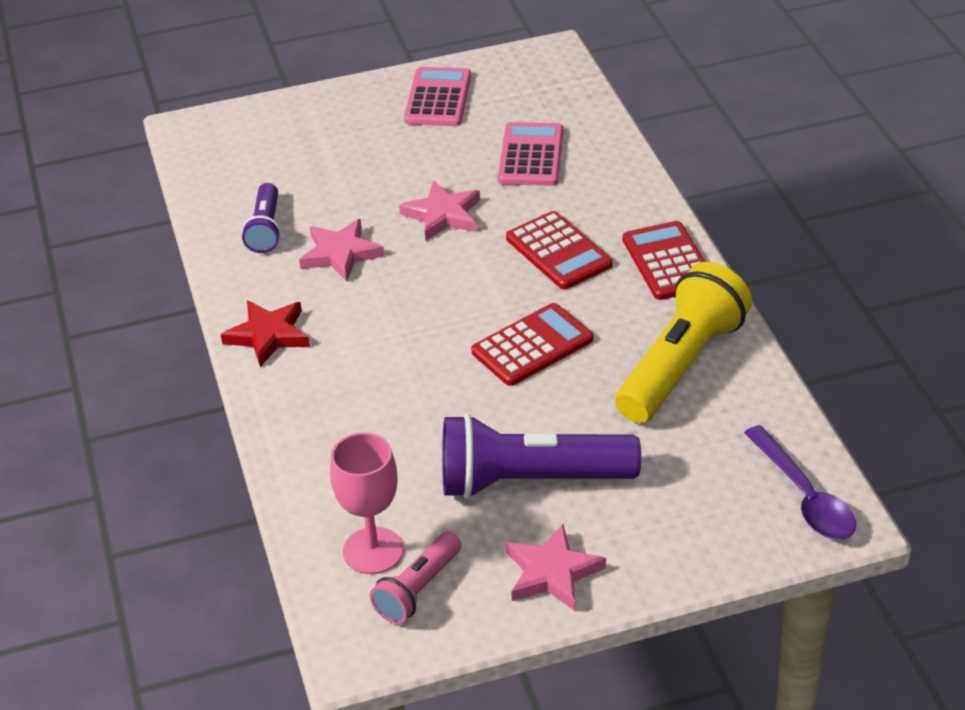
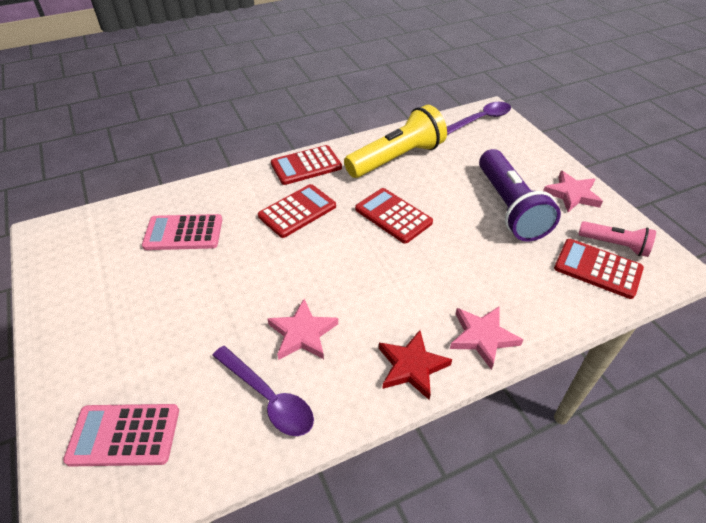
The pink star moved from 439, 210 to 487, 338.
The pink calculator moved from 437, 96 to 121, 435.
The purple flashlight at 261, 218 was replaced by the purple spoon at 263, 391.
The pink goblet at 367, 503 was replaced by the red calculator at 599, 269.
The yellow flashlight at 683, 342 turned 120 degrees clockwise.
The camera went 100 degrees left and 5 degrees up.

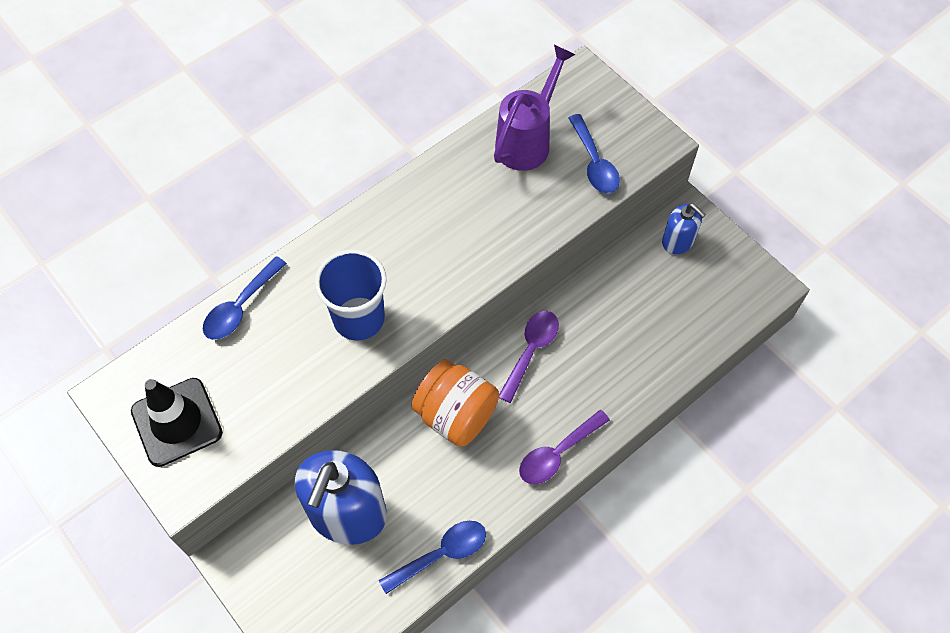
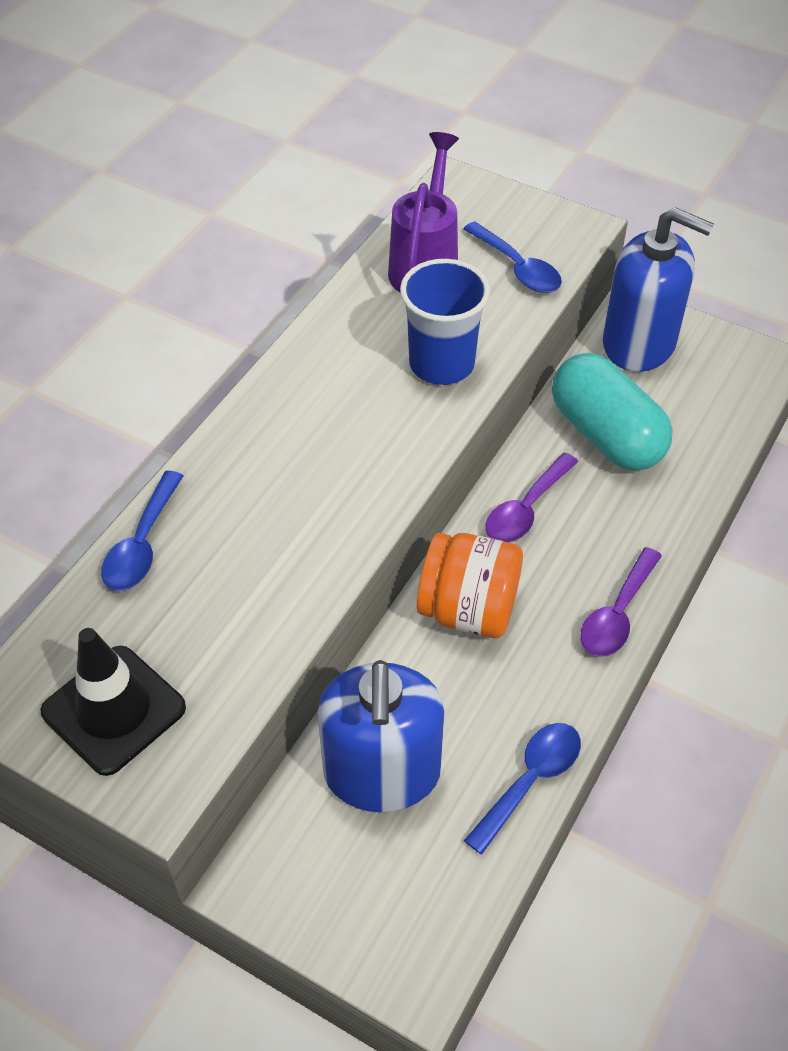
The turquoise capsule at 612, 412 appeared.
The blue cup moved from 351, 295 to 445, 322.
The purple spoon at 529, 357 turned 150 degrees counterclockwise.
The blue soap dispenser at 684, 229 changed to 1.93 times the size.
The camera went 20 degrees left and 10 degrees down.

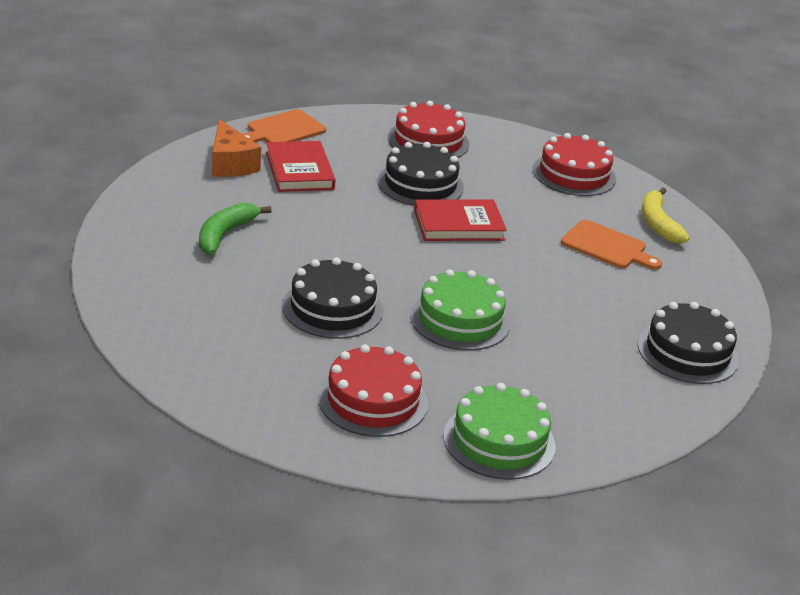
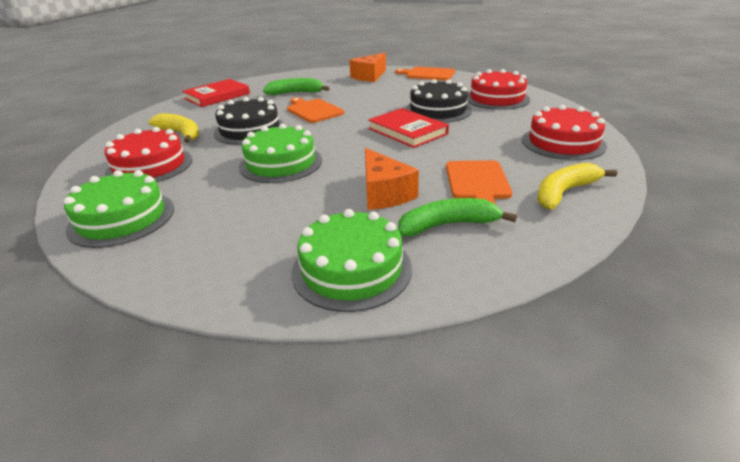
The yellow banana at 173, 128 appeared.
The orange cutting board at 315, 110 appeared.
The orange cheese at 392, 179 appeared.
The green banana at 457, 217 appeared.
The red book moved from 300, 166 to 216, 93.
The black cake at 688, 343 became the green cake at 351, 260.
The camera went 65 degrees right and 0 degrees up.

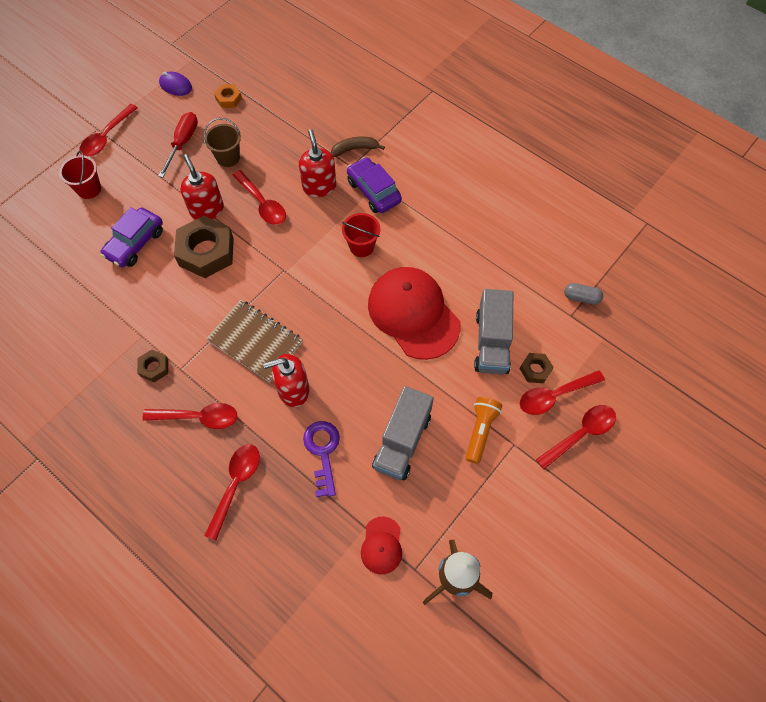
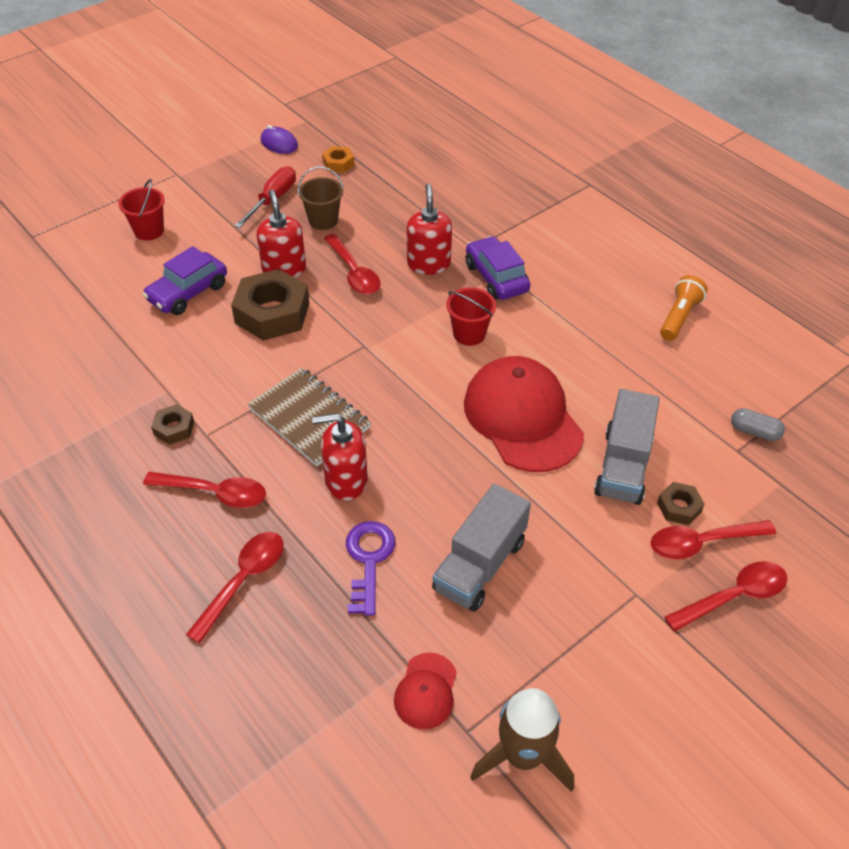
The red spoon at 108, 130 disappeared.
The brown banana at 358, 146 disappeared.
The orange flashlight moved from 484, 430 to 684, 308.
The camera went 10 degrees right and 15 degrees down.

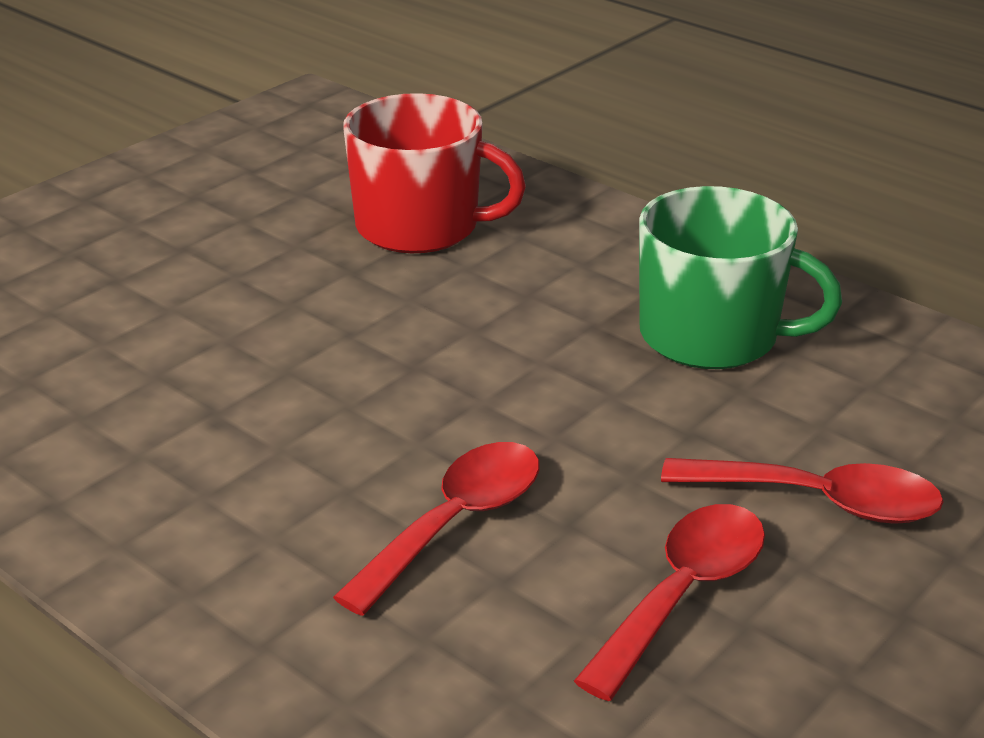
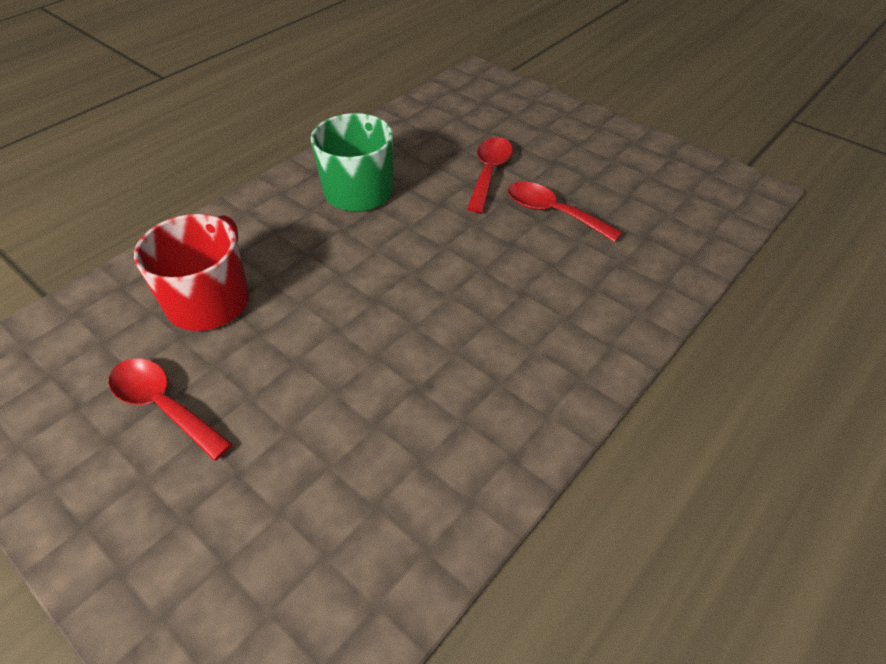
The red spoon moved from 436, 529 to 171, 409.
The camera went 90 degrees left and 15 degrees up.

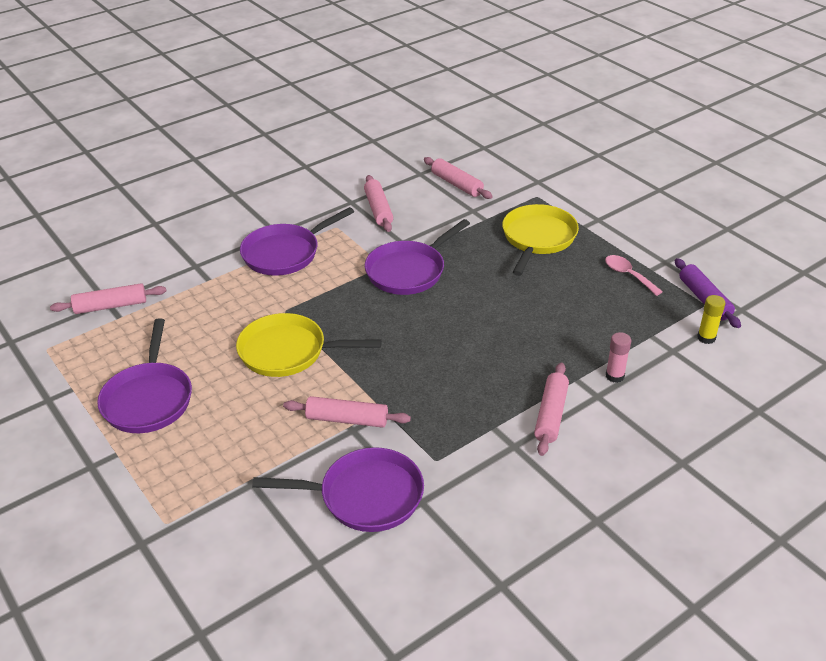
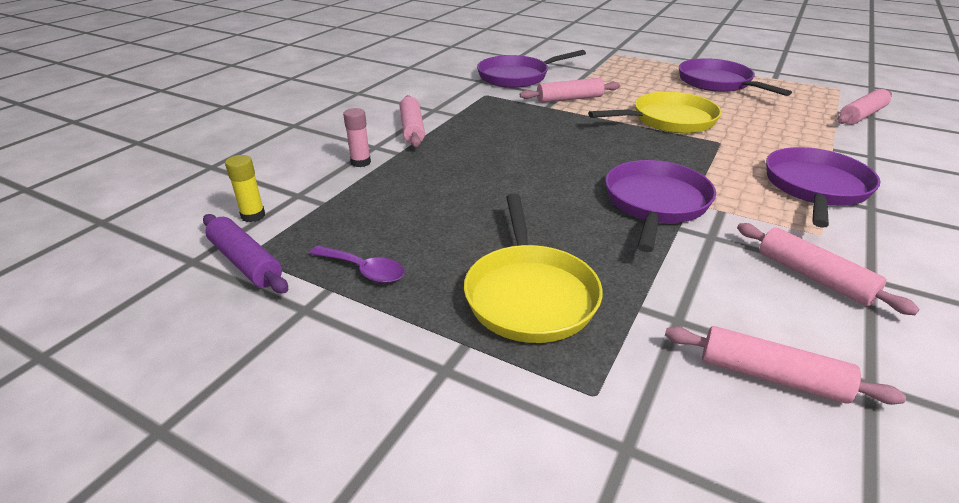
The pink spoon at 634, 275 became the purple spoon at 357, 264.
The camera went 155 degrees right and 5 degrees down.

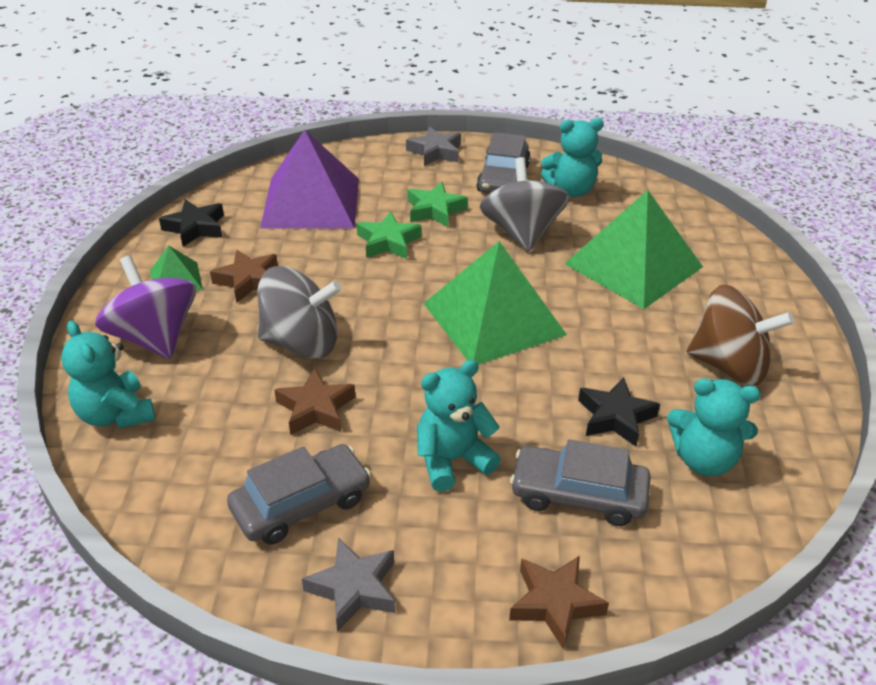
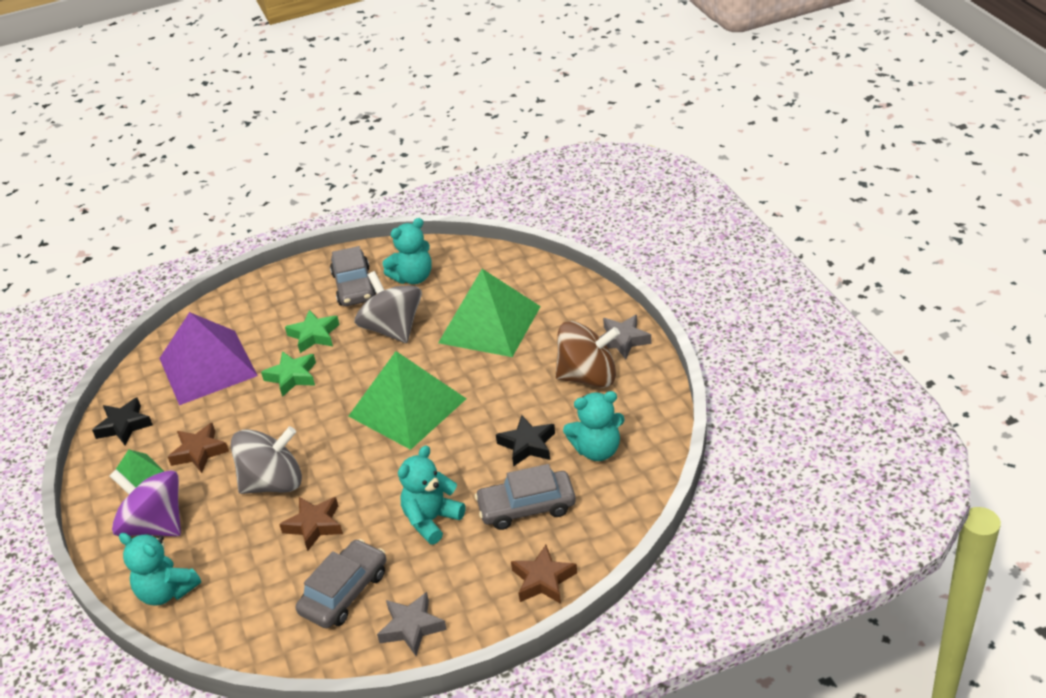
The grey star moved from 433, 146 to 625, 337.
The camera went 20 degrees left and 0 degrees up.

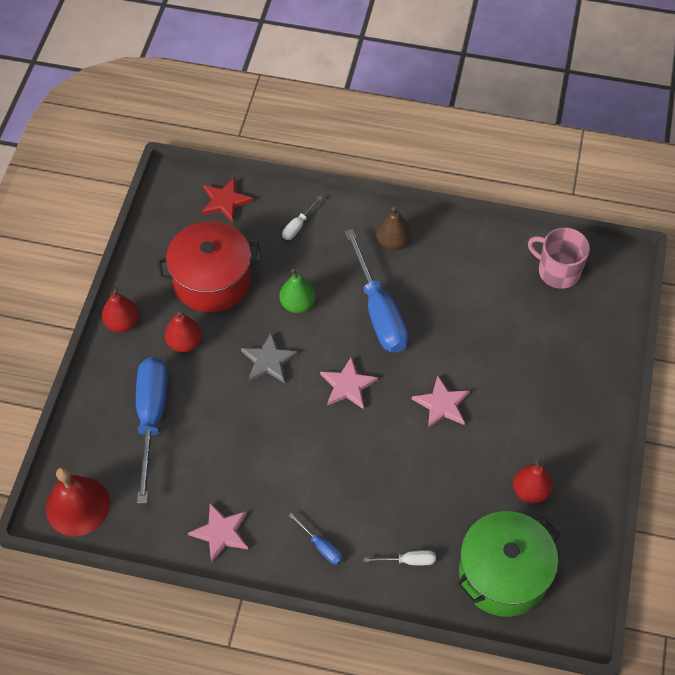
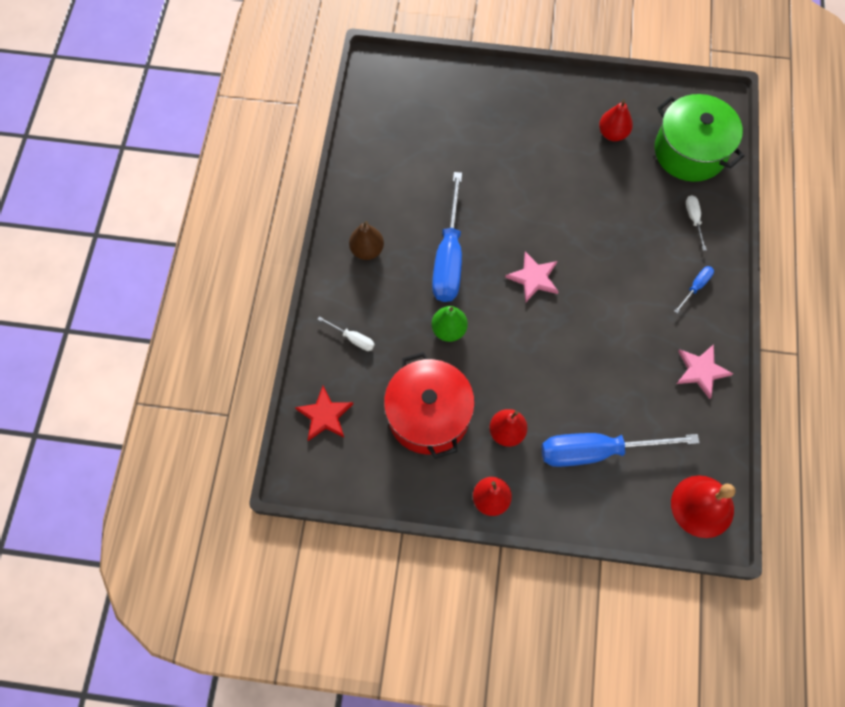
The grey star at 269, 358 disappeared.
The pink star at 441, 401 disappeared.
The pink mug at 559, 258 disappeared.
The blue screwdriver at 376, 290 turned 120 degrees clockwise.
The camera went 95 degrees left and 10 degrees up.

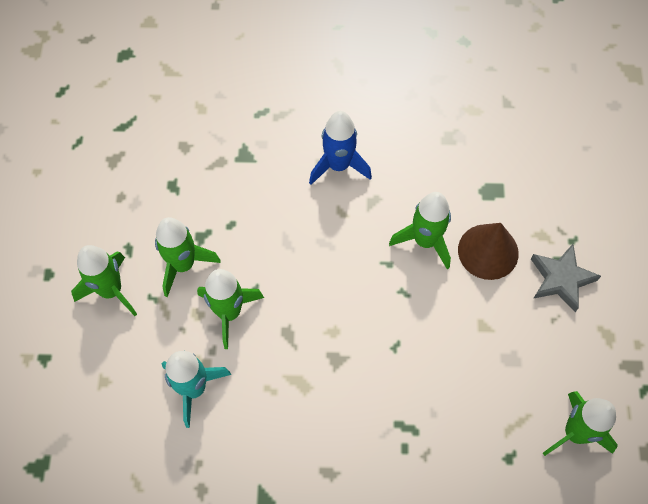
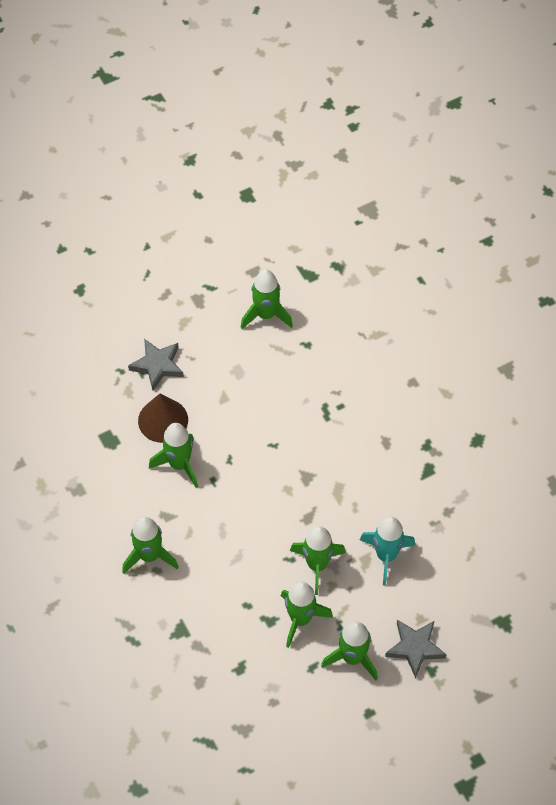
The grey star at 416, 649 appeared.
The blue rocket at 340, 148 became the green rocket at 150, 545.
The camera went 120 degrees left and 5 degrees down.

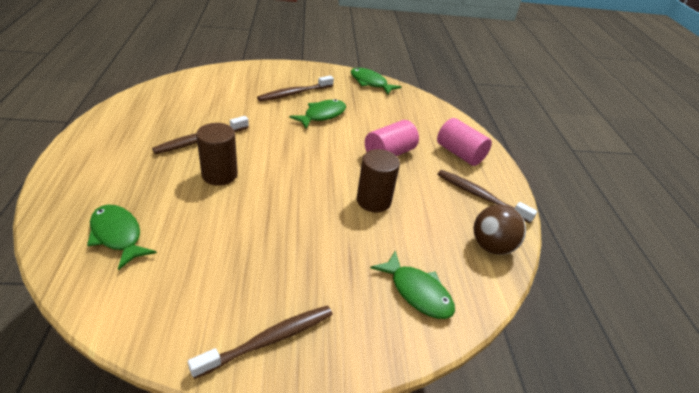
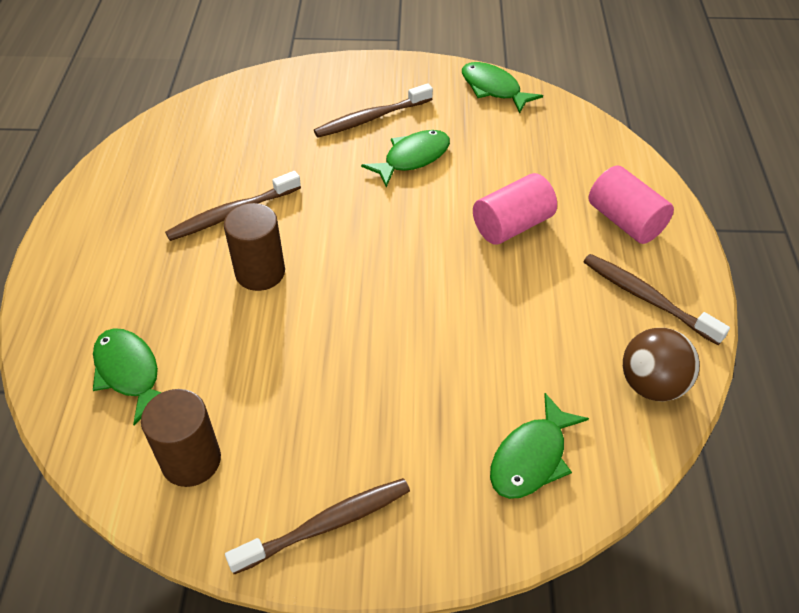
The brown cylinder moved from 378, 180 to 181, 438.
The green fish at 412, 284 turned 75 degrees clockwise.
The camera went 10 degrees right and 10 degrees up.

